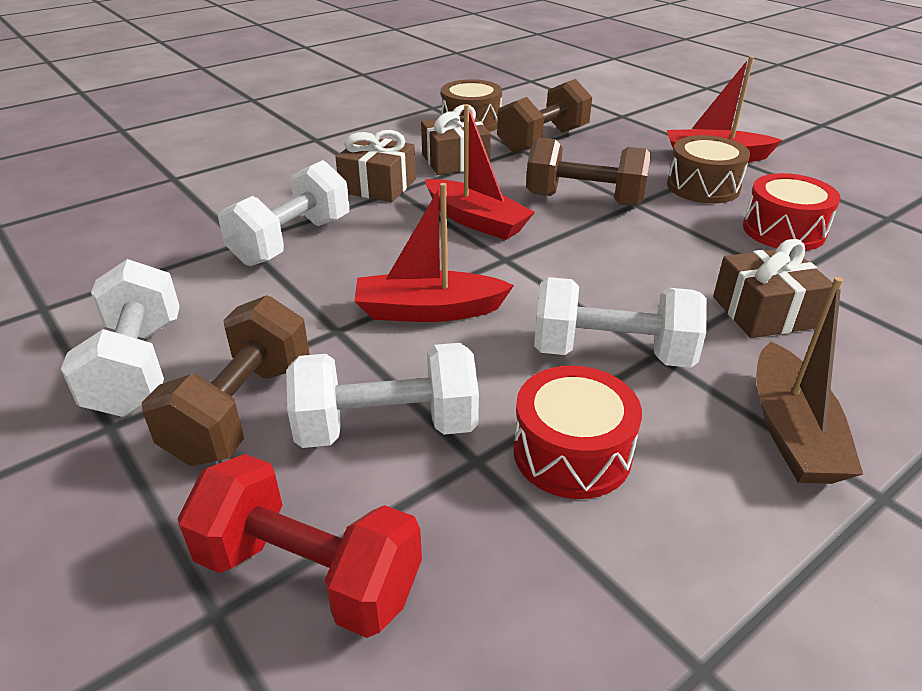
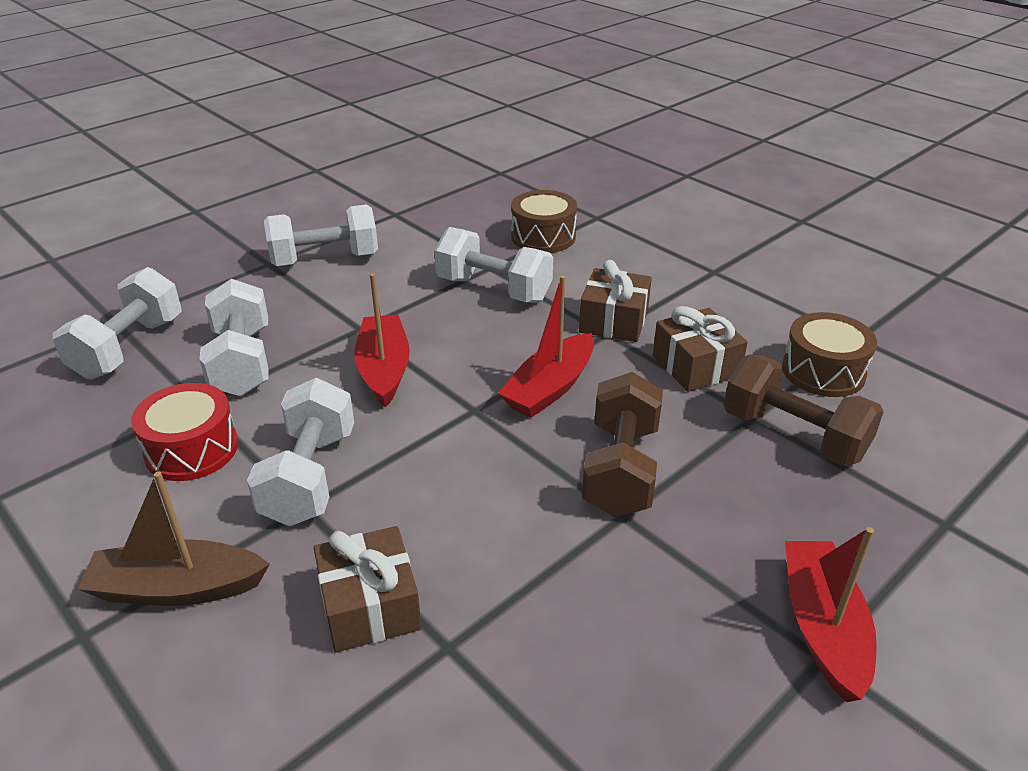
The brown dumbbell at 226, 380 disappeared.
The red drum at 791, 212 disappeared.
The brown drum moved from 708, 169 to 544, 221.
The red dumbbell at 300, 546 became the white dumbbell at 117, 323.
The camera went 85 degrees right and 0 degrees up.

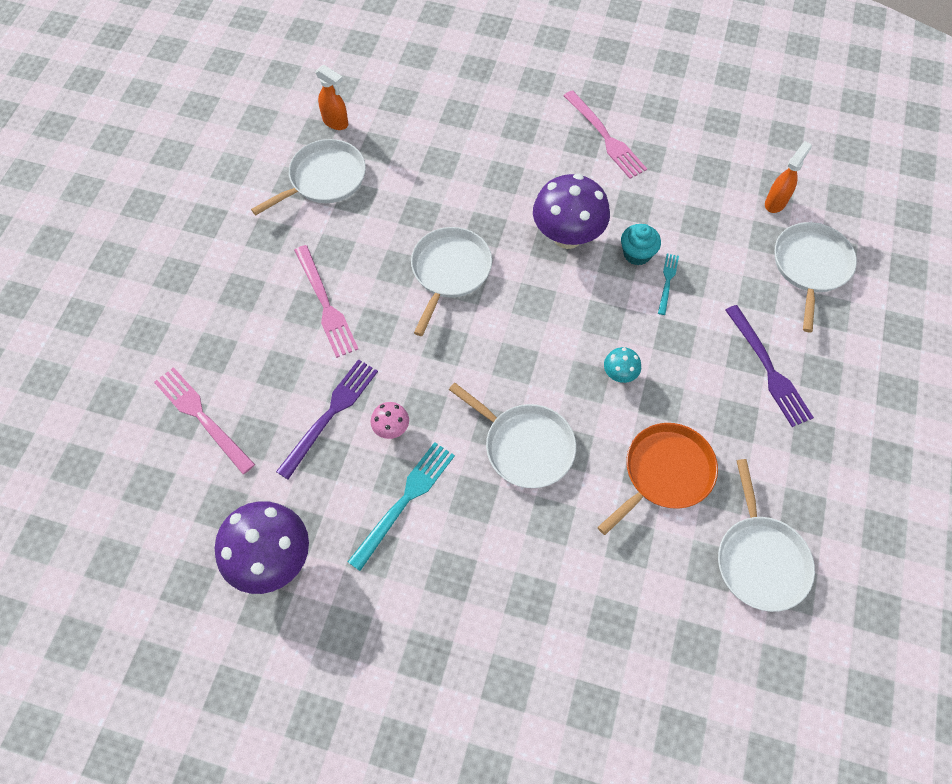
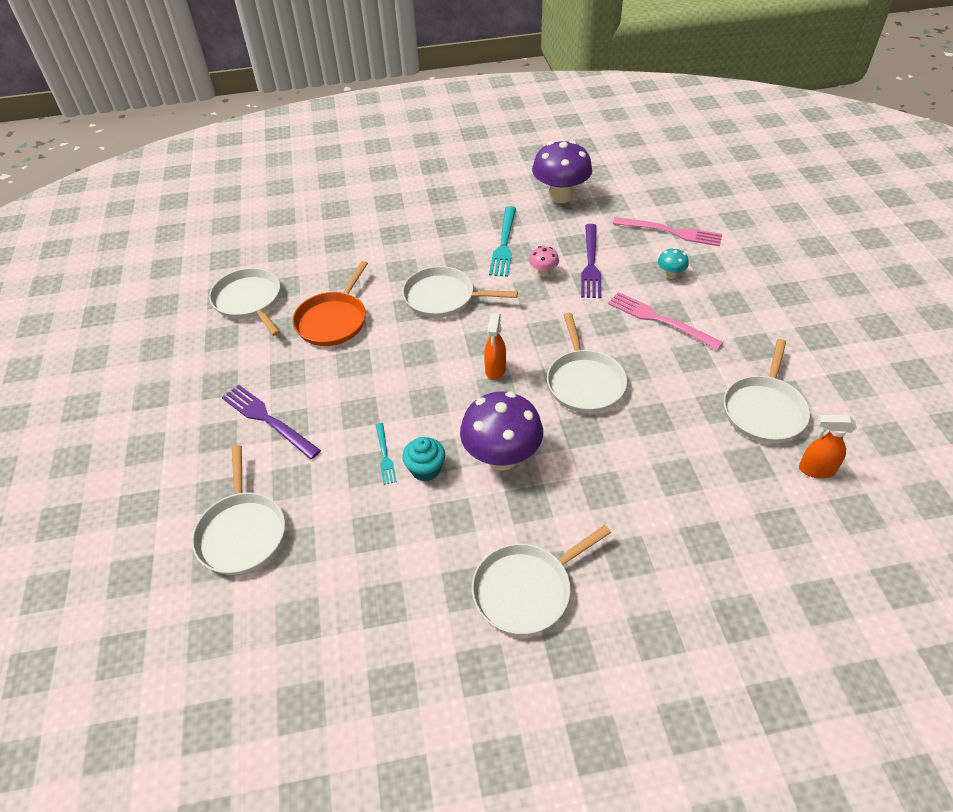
The turquoise mushroom moved from 622, 365 to 673, 263.
The orange spray bottle moved from 788, 177 to 495, 346.
The pink fork at 605, 134 was replaced by the white pan at 541, 580.
The camera went 155 degrees right and 15 degrees down.

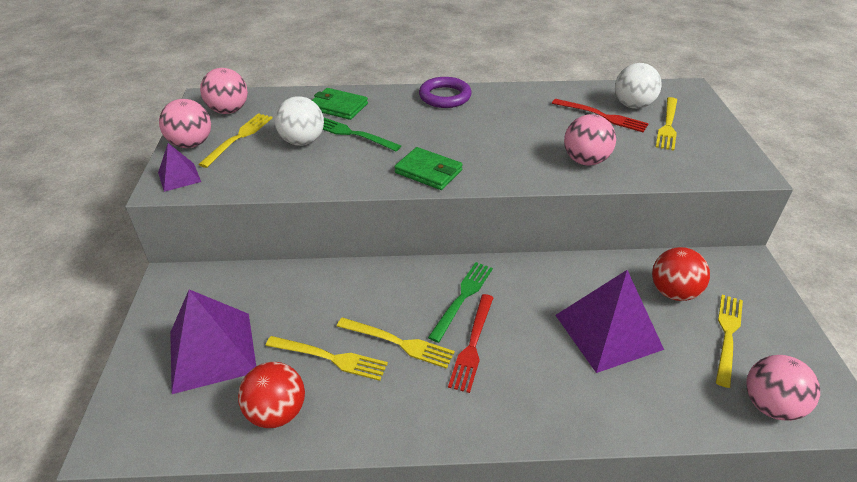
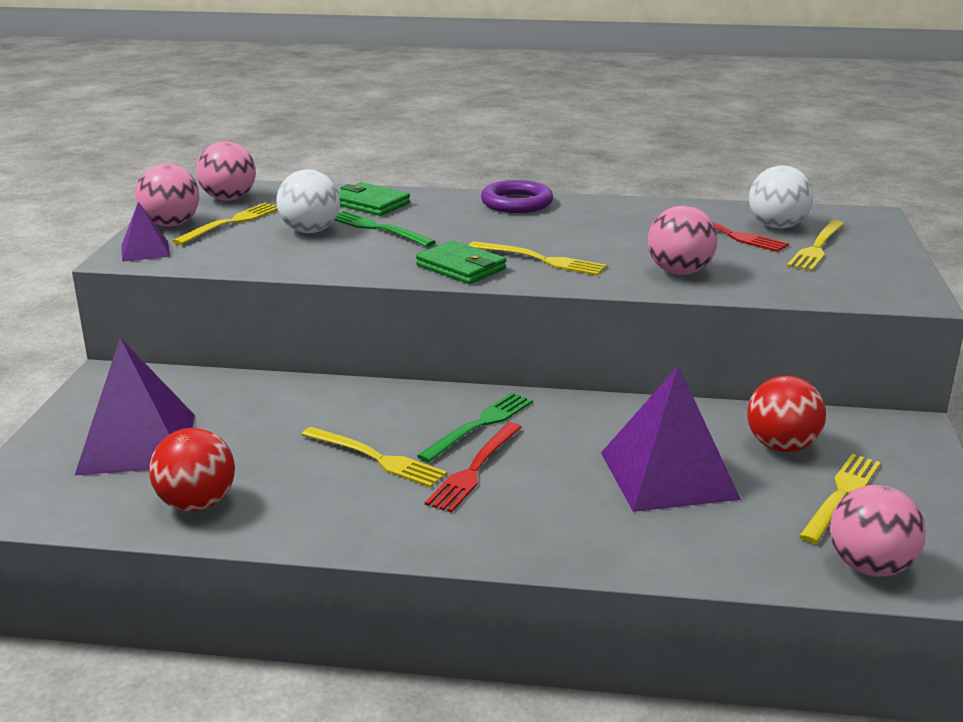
The yellow fork moved from 326, 358 to 538, 258.
The camera went 10 degrees right and 15 degrees down.

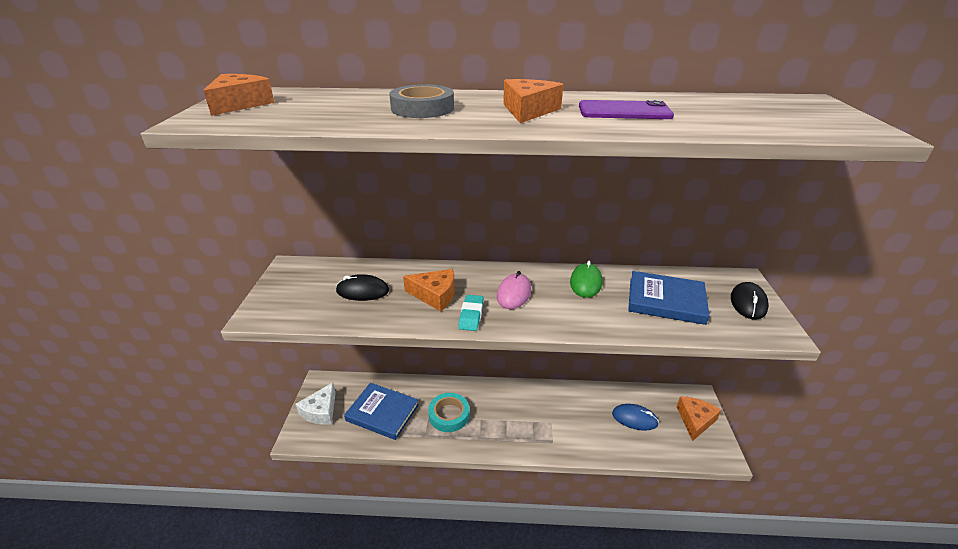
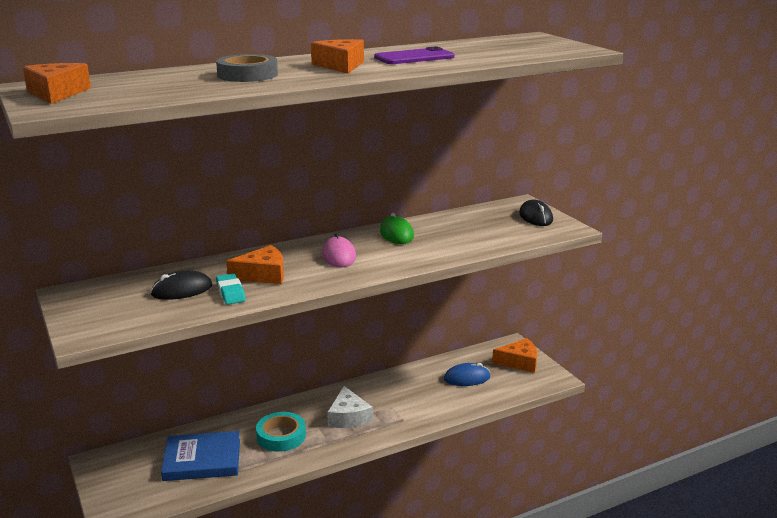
The blue book at 669, 298 disappeared.
The white cheese moved from 316, 404 to 350, 407.
The turquoise eraser moved from 471, 313 to 231, 289.
The orange cheese at 699, 418 turned 90 degrees clockwise.
The camera went 30 degrees left and 10 degrees down.

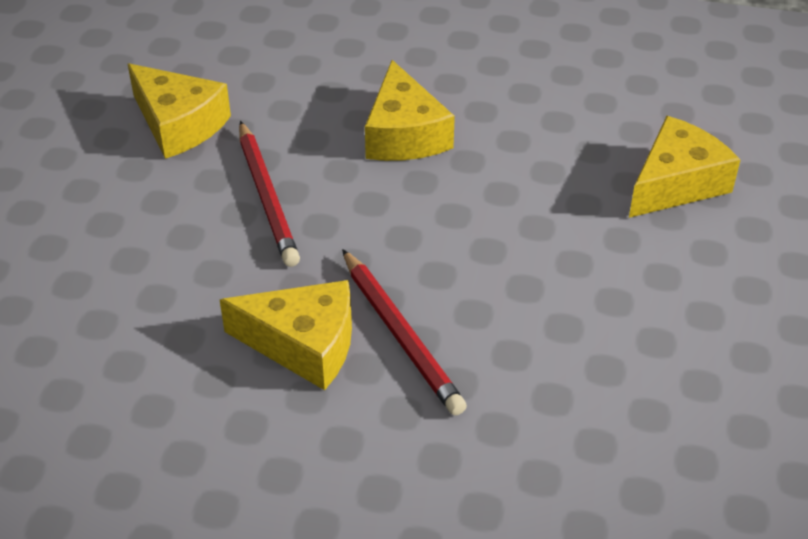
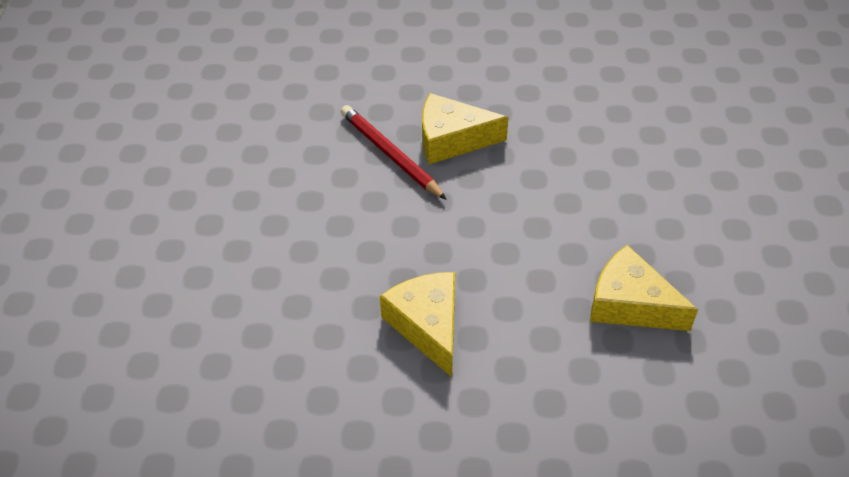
The red pencil at 269, 194 disappeared.
The yellow cheese at 684, 167 disappeared.
The camera went 170 degrees right and 5 degrees up.

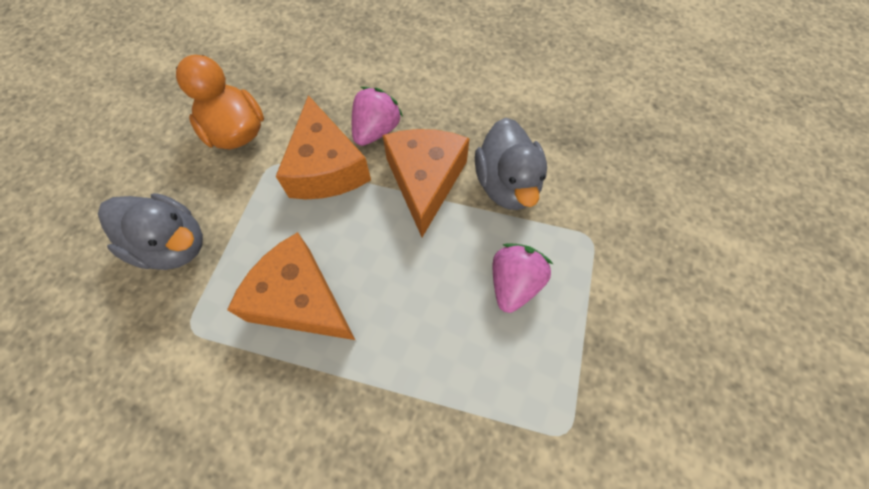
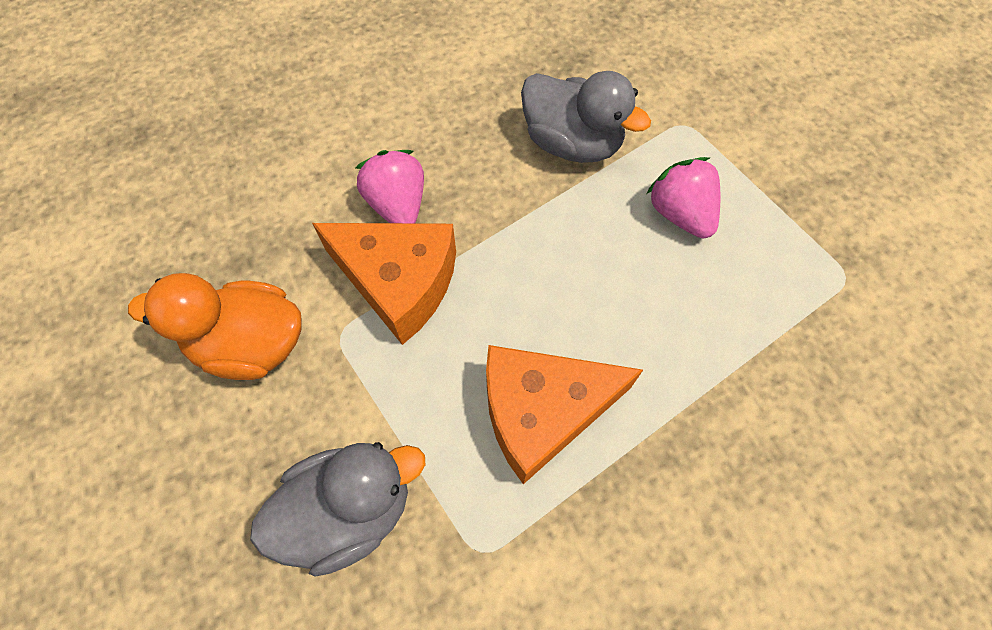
The orange cheese at 426, 183 disappeared.
The camera went 50 degrees left and 0 degrees up.

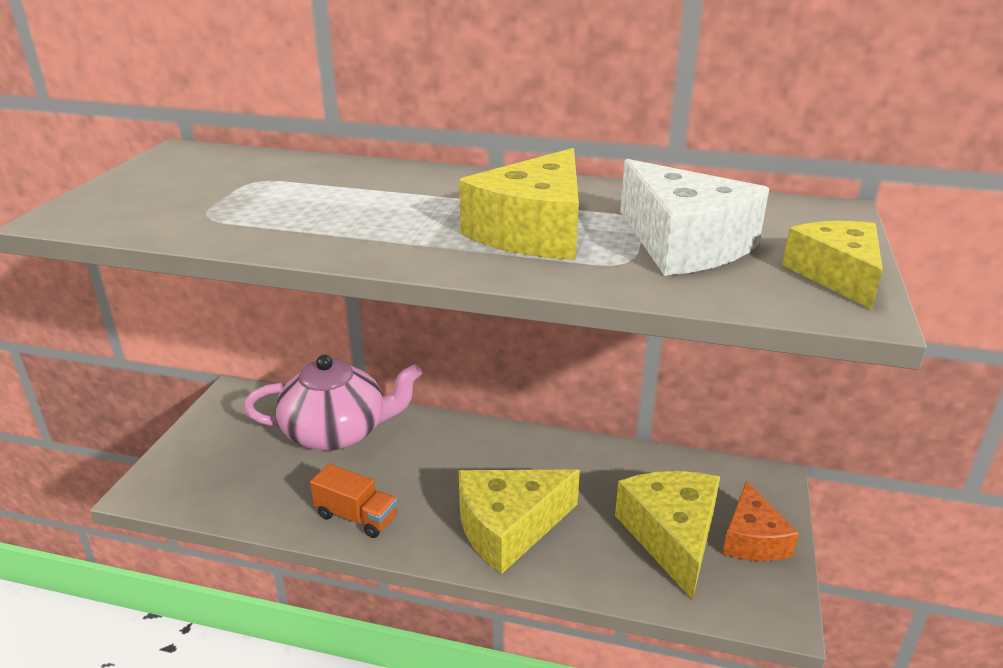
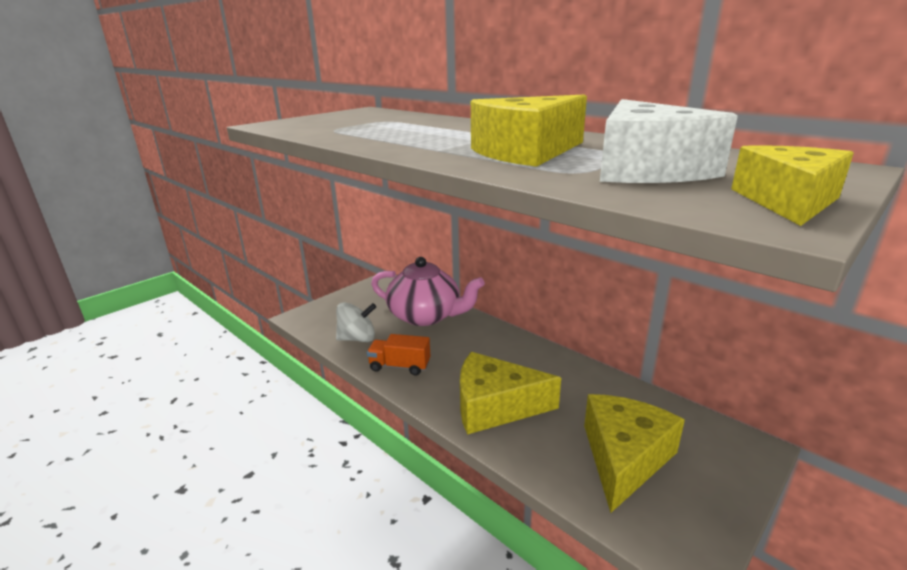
The orange cheese at 760, 520 disappeared.
The white spinning top at 356, 322 appeared.
The orange truck at 353, 501 turned 135 degrees clockwise.
The camera went 30 degrees right and 5 degrees down.

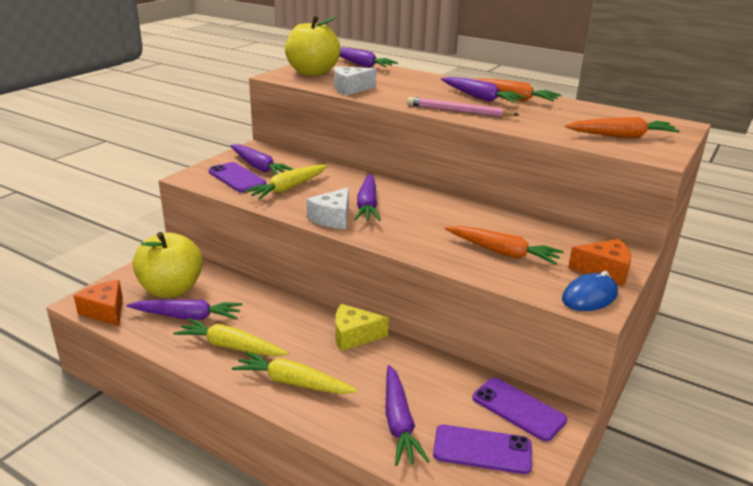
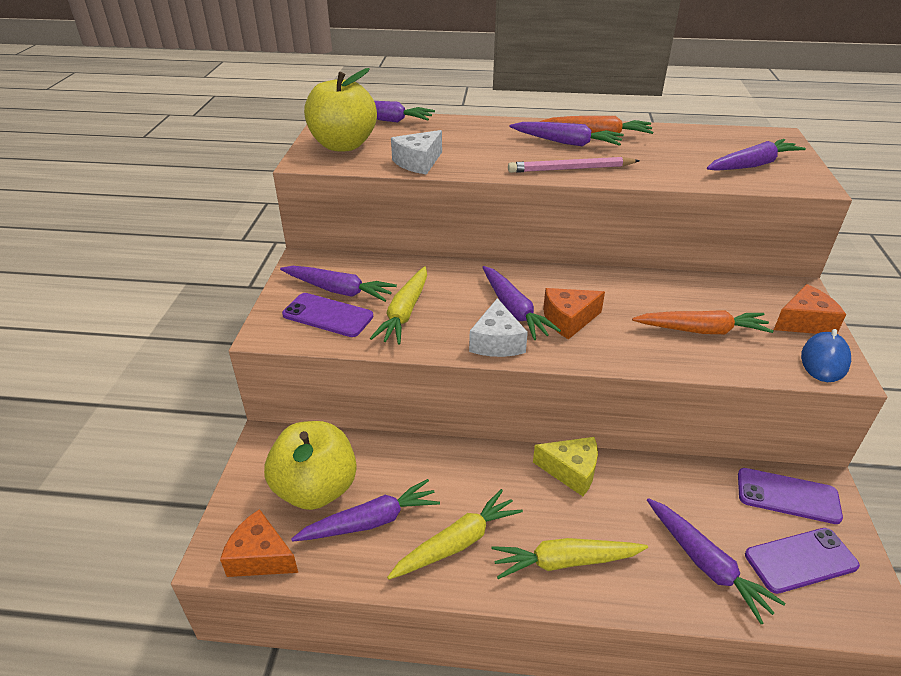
The orange cheese at 574, 313 appeared.
The orange carrot at 622, 127 became the purple carrot at 756, 155.
The yellow carrot at 231, 337 turned 150 degrees clockwise.
The yellow cheese at 362, 327 turned 135 degrees counterclockwise.
The camera went 25 degrees left and 10 degrees up.

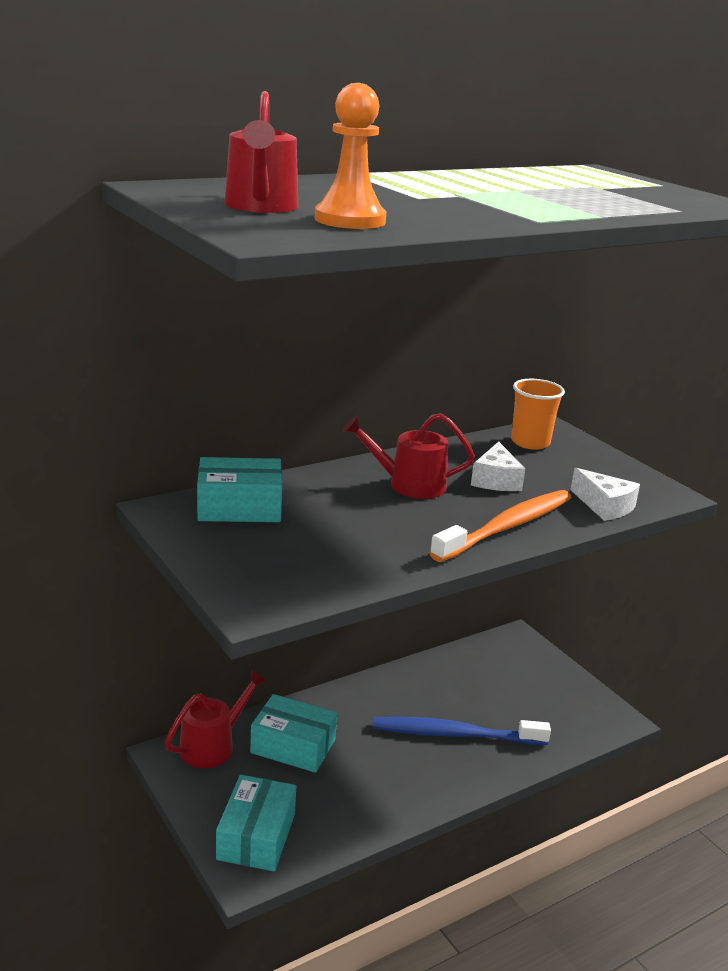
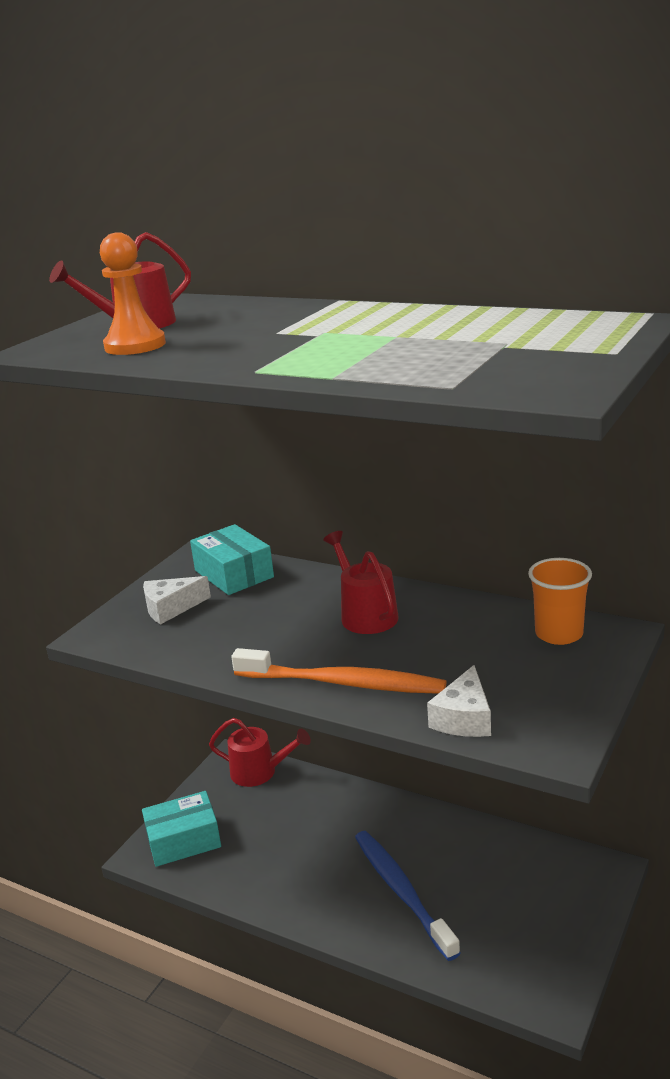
The turquoise box at 293, 733 disappeared.
The white cheese moved from 498, 466 to 177, 600.
The camera went 65 degrees right and 0 degrees up.

